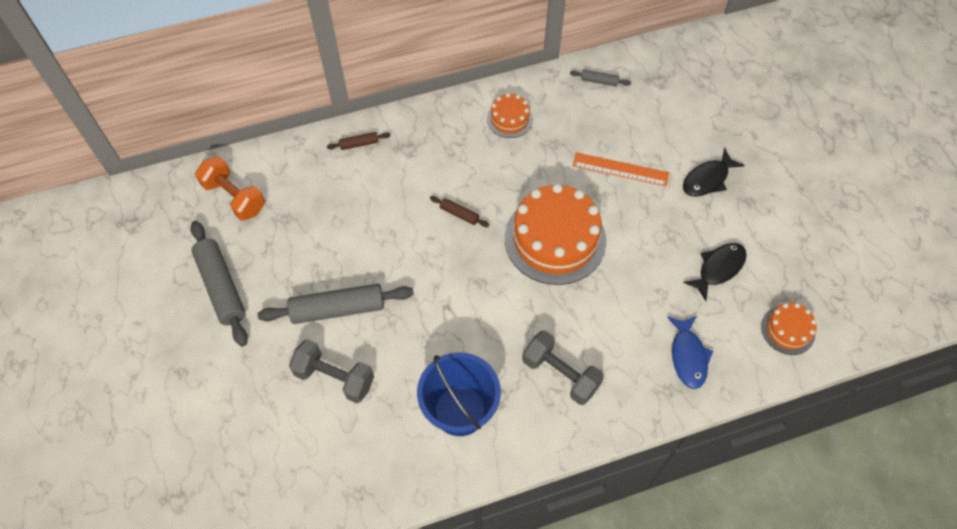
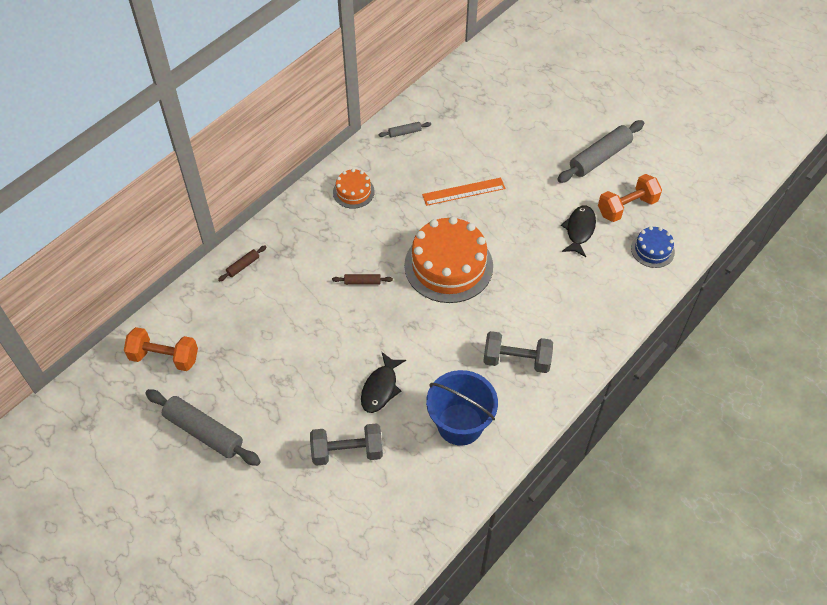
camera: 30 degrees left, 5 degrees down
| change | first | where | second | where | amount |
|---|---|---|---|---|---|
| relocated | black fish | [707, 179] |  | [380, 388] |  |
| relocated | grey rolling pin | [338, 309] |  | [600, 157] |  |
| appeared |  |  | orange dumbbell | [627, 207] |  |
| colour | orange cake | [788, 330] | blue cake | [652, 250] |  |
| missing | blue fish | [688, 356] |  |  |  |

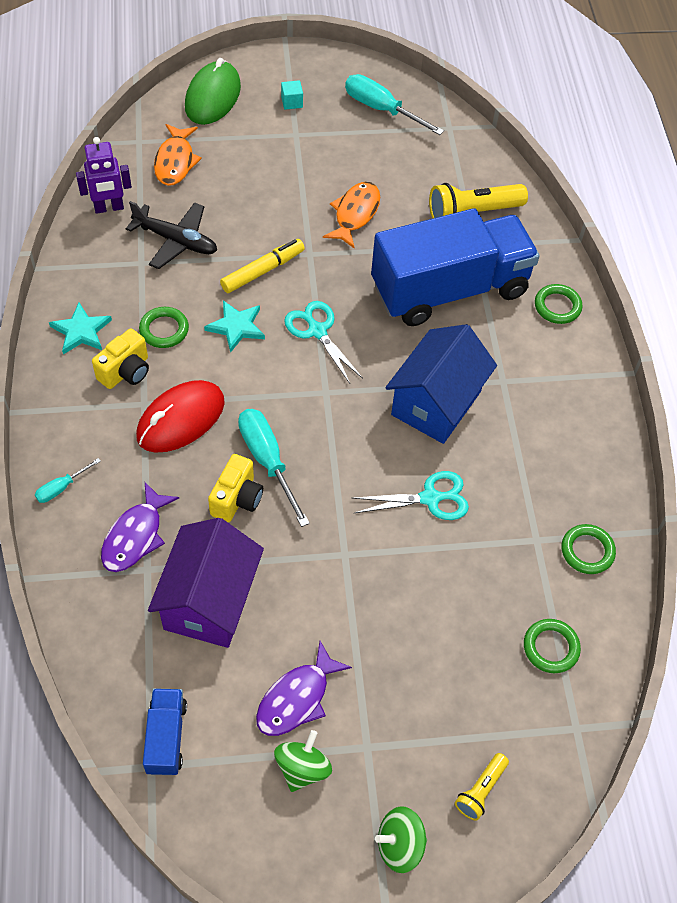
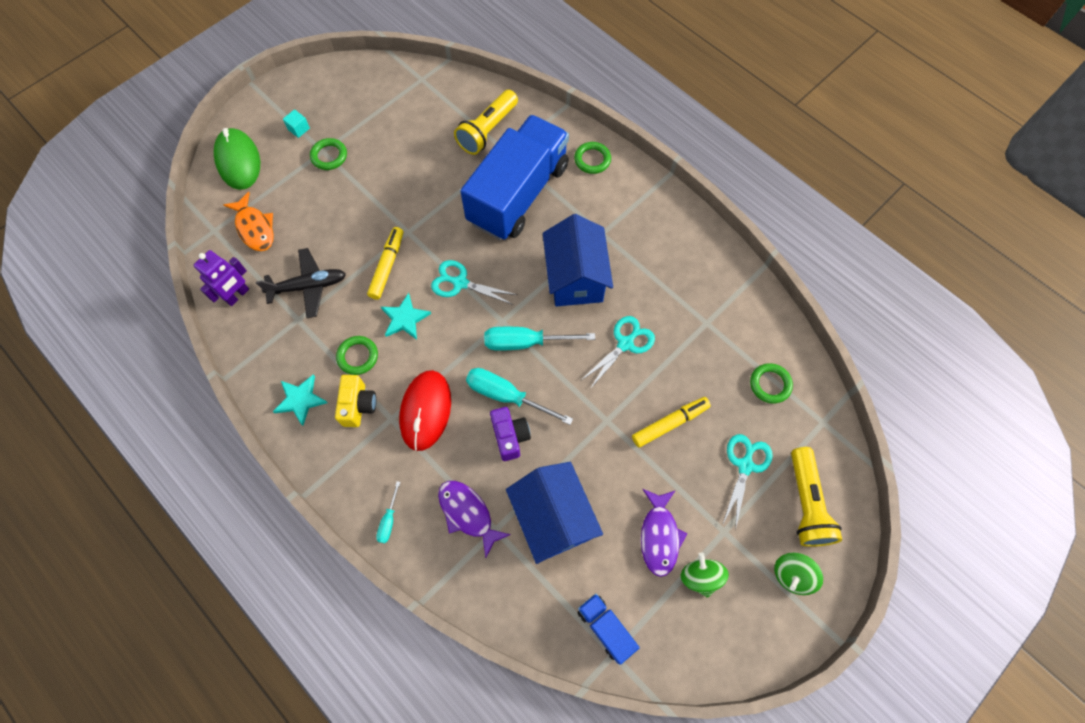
camera: 35 degrees left, 10 degrees up
| change | first | where | second | where | amount |
|---|---|---|---|---|---|
| relocated | green ring | [587, 551] |  | [329, 156] |  |
| spun | purple fish | [135, 536] |  | [468, 513] | 150 degrees clockwise |
| relocated | turquoise screwdriver | [381, 109] |  | [525, 342] |  |
| colour | yellow camera | [237, 499] | purple camera | [510, 437] |  |
| colour | purple house | [209, 601] | blue house | [553, 518] |  |
| appeared |  |  | yellow marker | [670, 423] |  |
| appeared |  |  | turquoise scissors | [745, 465] |  |
| size | yellow flashlight | [480, 790] |  | [806, 504] | x1.85 |
| missing | orange fish | [355, 214] |  |  |  |

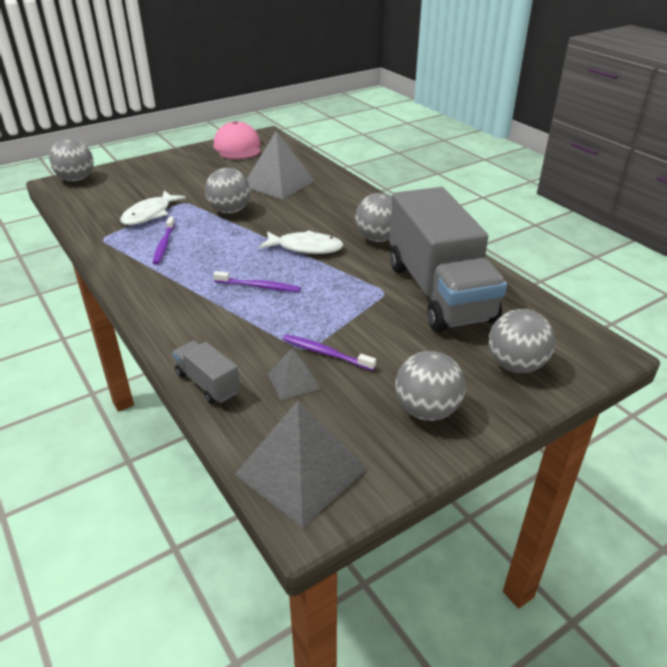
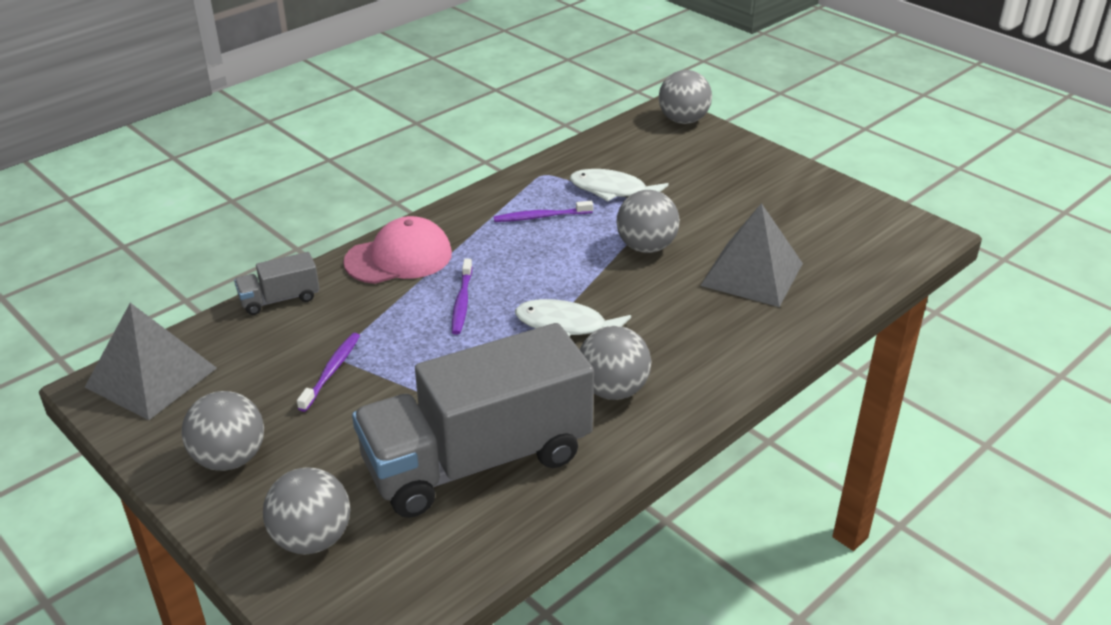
camera: 80 degrees right, 0 degrees up
| change | first | where | second | where | amount |
|---|---|---|---|---|---|
| spun | grey truck | [207, 383] |  | [280, 299] | 150 degrees counterclockwise |
| relocated | pink cap | [238, 147] |  | [399, 258] |  |
| spun | white fish | [306, 247] |  | [566, 325] | 105 degrees clockwise |
| missing | grey pyramid | [293, 381] |  |  |  |

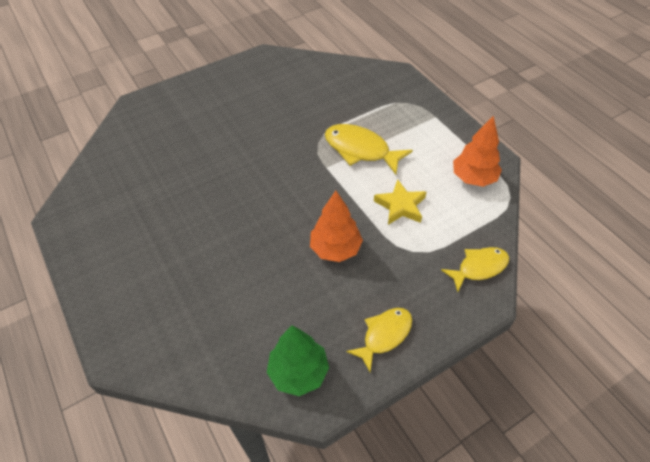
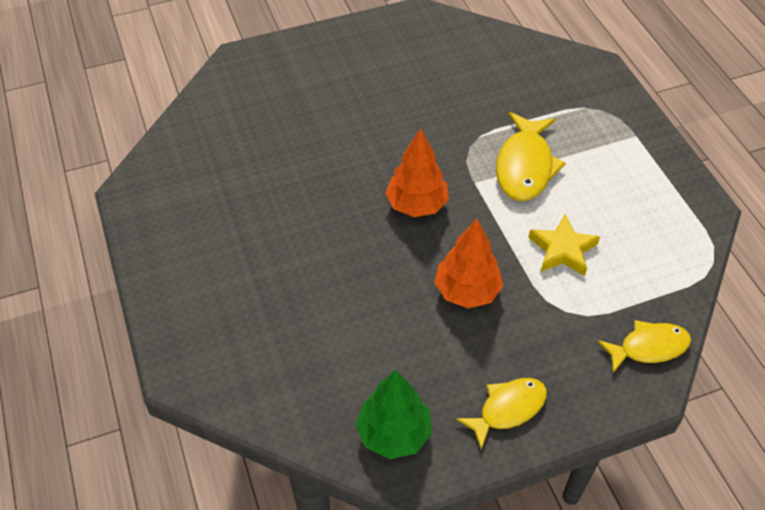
camera: 10 degrees right, 0 degrees up
| change | first | where | second | where | amount |
|---|---|---|---|---|---|
| relocated | orange tree | [473, 178] |  | [416, 205] |  |
| spun | yellow fish | [361, 150] |  | [525, 166] | 120 degrees counterclockwise |

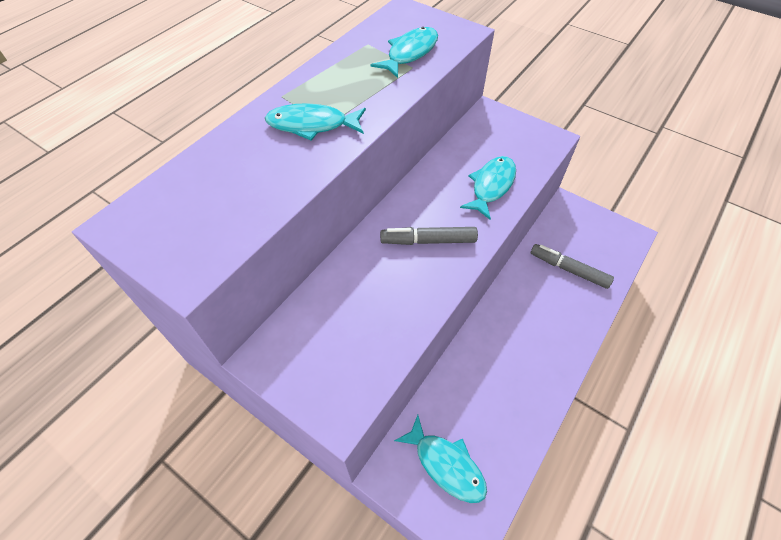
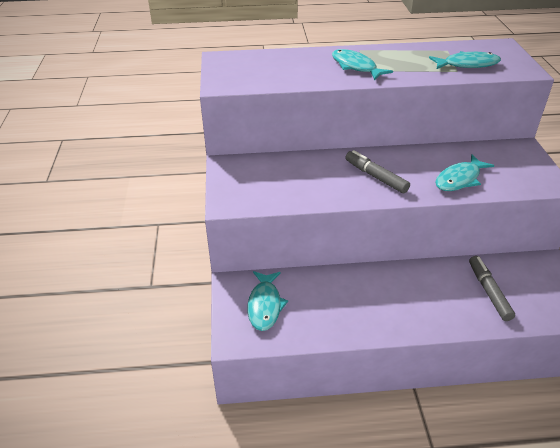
camera: 50 degrees right, 15 degrees down
| change | first | where | second | where | amount |
|---|---|---|---|---|---|
| spun | turquoise fish | [491, 186] |  | [459, 179] | 150 degrees clockwise |

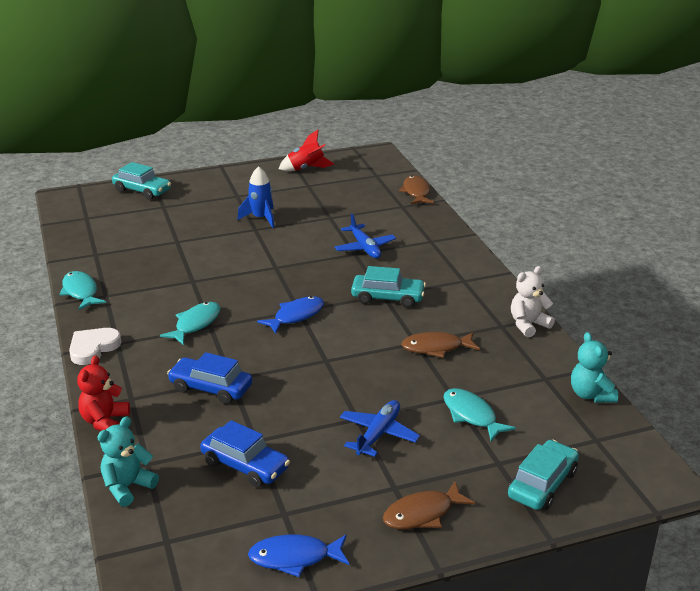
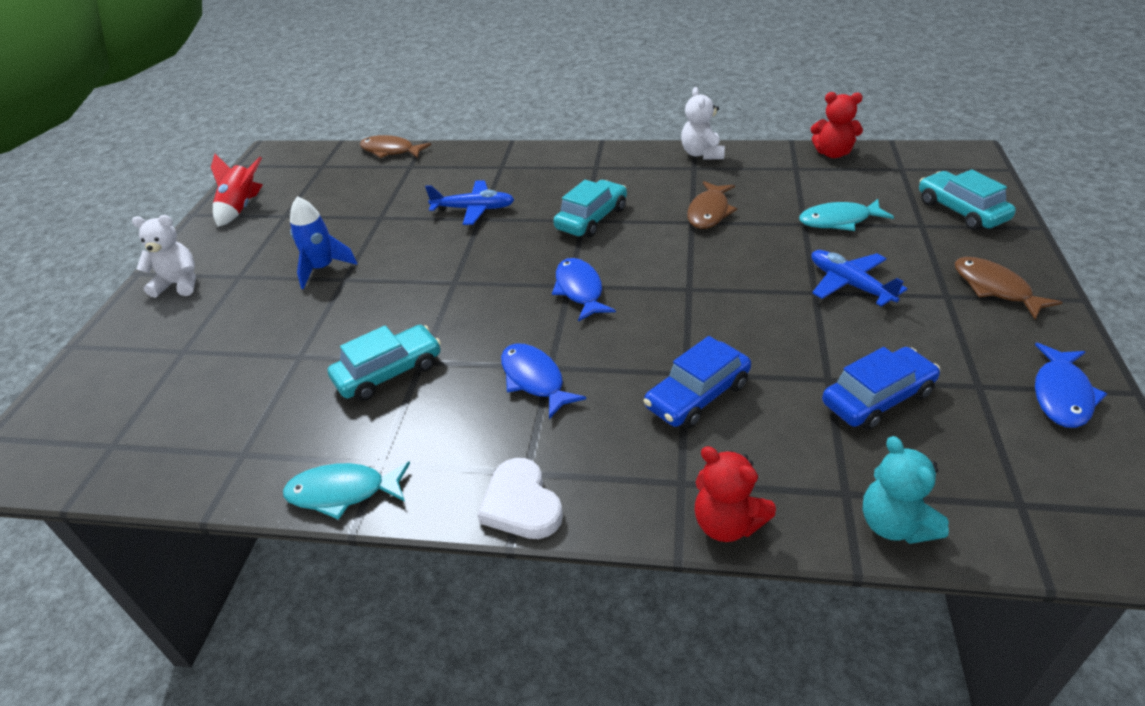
camera: 60 degrees left, 10 degrees up
| change | first | where | second | where | amount |
|---|---|---|---|---|---|
| appeared |  |  | white teddy bear | [179, 284] |  |
| relocated | turquoise car | [142, 190] |  | [389, 372] |  |
| colour | turquoise fish | [195, 324] | blue fish | [534, 380] |  |
| colour | turquoise teddy bear | [591, 395] | red teddy bear | [833, 153] |  |
| spun | brown fish | [422, 514] |  | [995, 288] | 150 degrees clockwise |

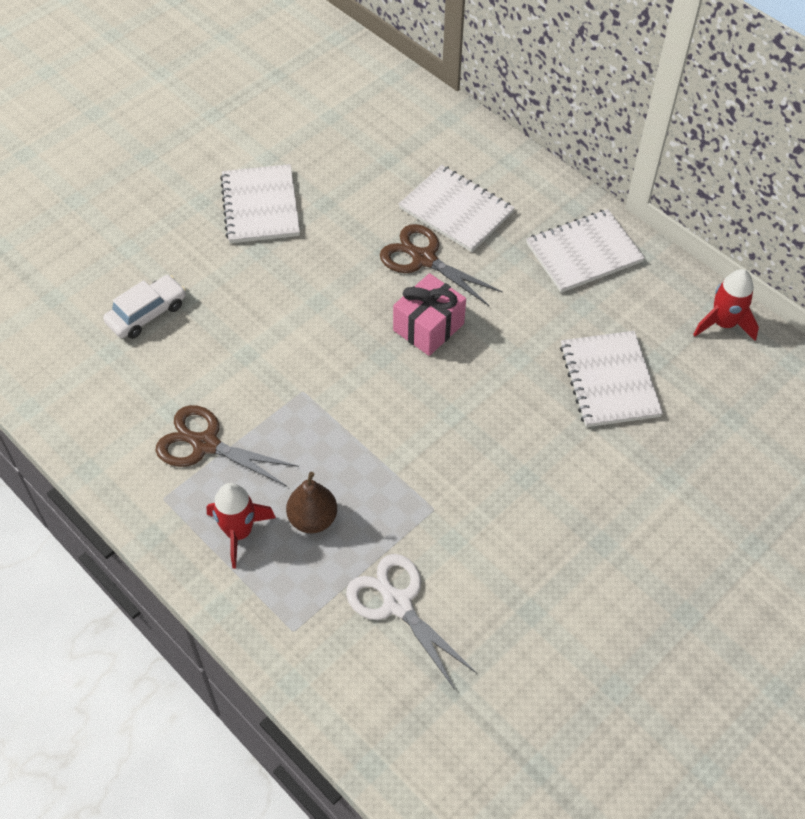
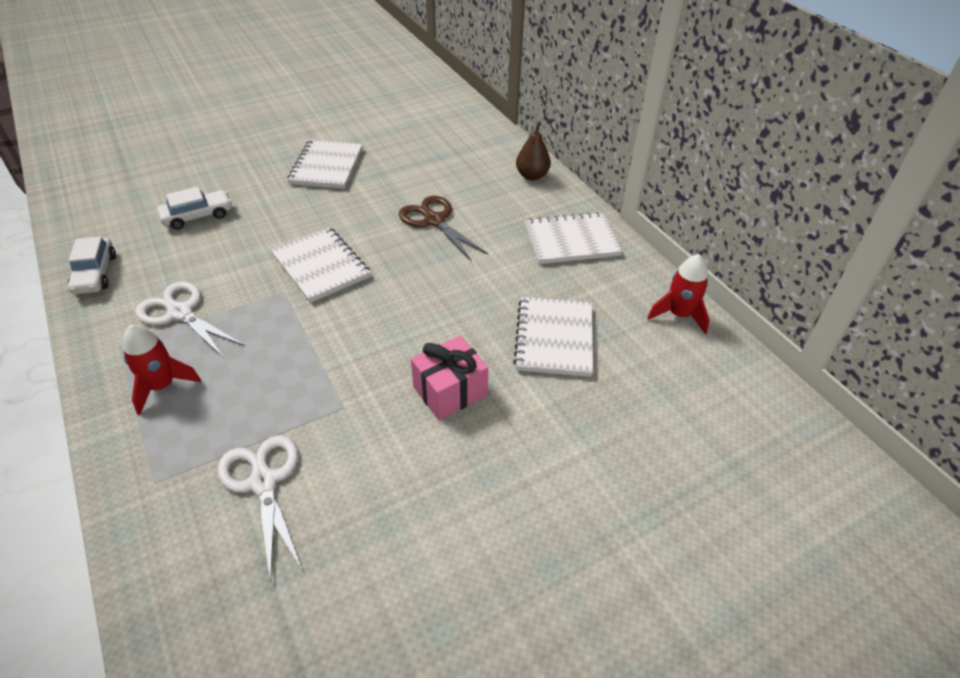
camera: 15 degrees right, 10 degrees down
| change | first | where | second | where | amount |
|---|---|---|---|---|---|
| appeared |  |  | white car | [95, 274] |  |
| colour | brown scissors | [205, 444] | white scissors | [180, 313] |  |
| relocated | white notebook | [456, 210] |  | [321, 266] |  |
| relocated | pink gift | [428, 327] |  | [450, 391] |  |
| relocated | brown pear | [313, 519] |  | [532, 176] |  |

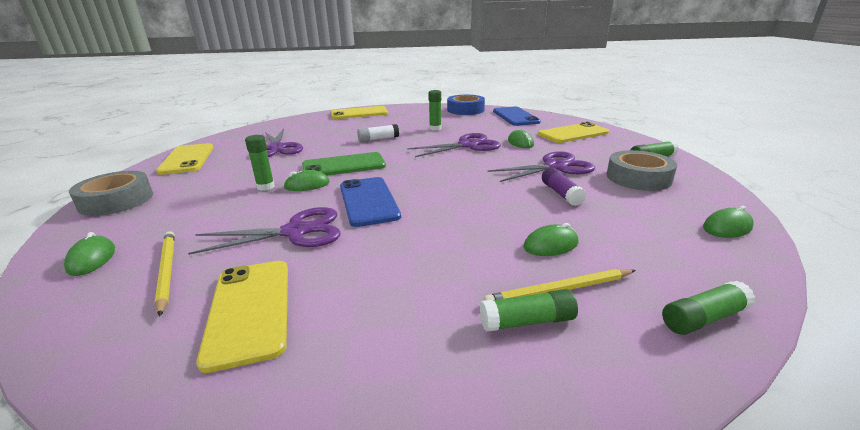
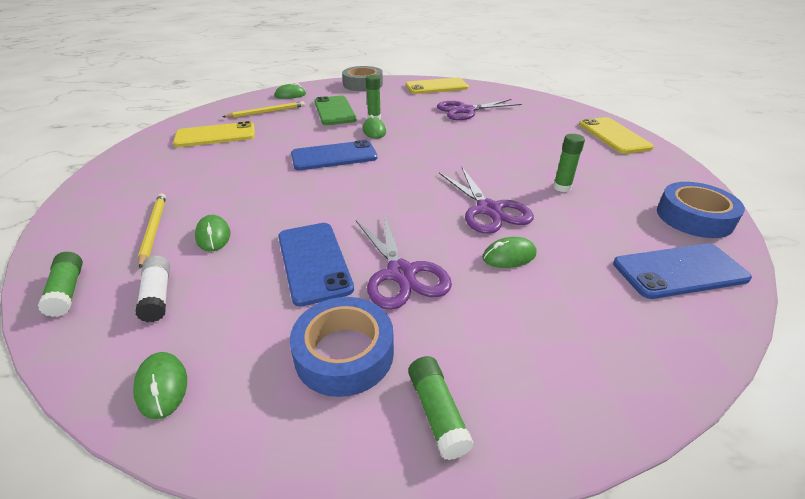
camera: 90 degrees right, 10 degrees up
| change | first | where | second | where | amount |
|---|---|---|---|---|---|
| relocated | white glue stick | [378, 139] |  | [158, 295] |  |
| exchanged | purple glue stick | [561, 194] | blue phone | [313, 262] |  |
| colour | grey tape | [638, 178] | blue tape | [344, 353] |  |
| relocated | green phone | [344, 166] |  | [334, 111] |  |
| missing | purple scissors | [296, 232] |  |  |  |
| missing | green glue stick | [527, 321] |  |  |  |
| missing | yellow phone | [573, 133] |  |  |  |

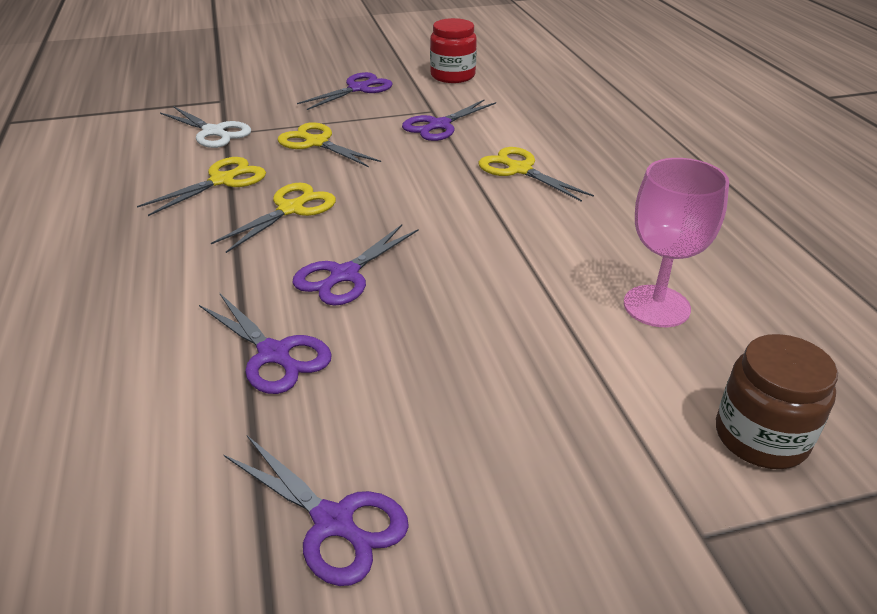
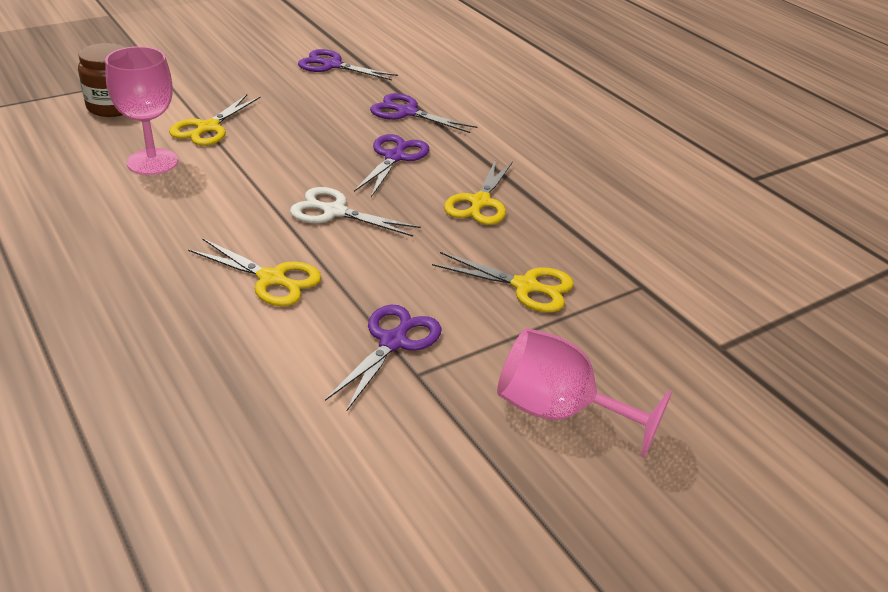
camera: 160 degrees right, 0 degrees up
| change | first | where | second | where | amount |
|---|---|---|---|---|---|
| relocated | yellow scissors | [222, 181] |  | [208, 127] |  |
| relocated | white scissors | [213, 132] |  | [335, 212] |  |
| exchanged | purple scissors | [358, 89] | pink goblet | [559, 412] |  |
| missing | red jar | [452, 76] |  |  |  |

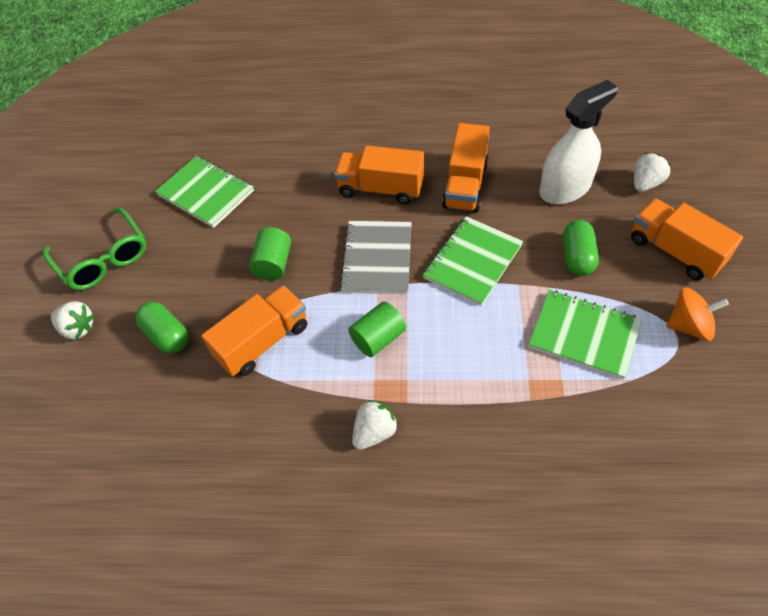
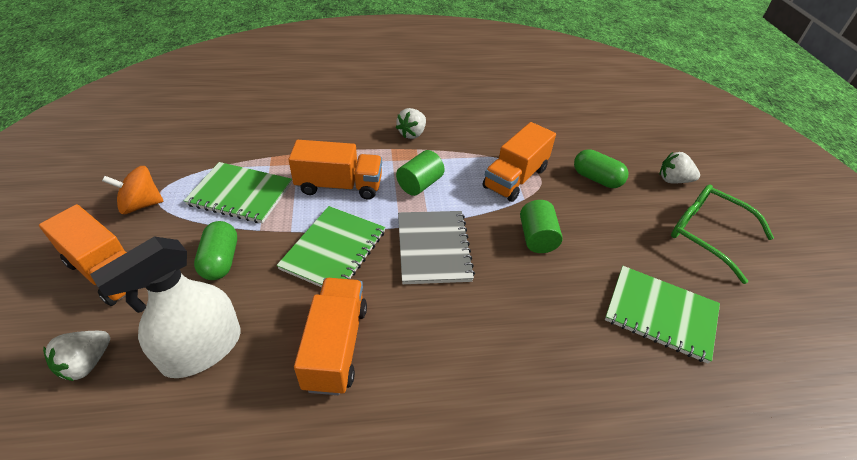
camera: 165 degrees right, 10 degrees down
| change | first | where | second | where | amount |
|---|---|---|---|---|---|
| relocated | orange truck | [380, 189] |  | [339, 186] |  |

